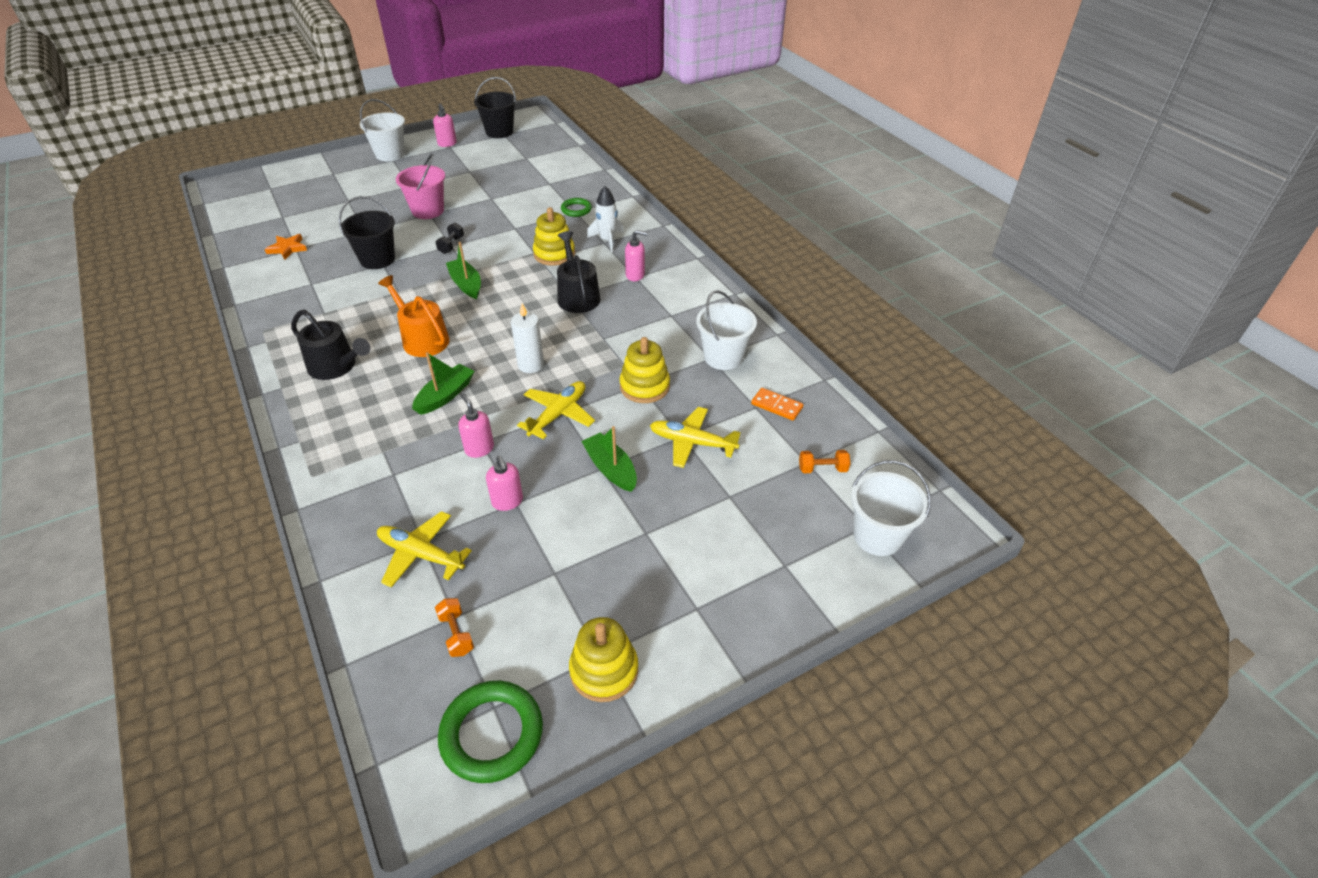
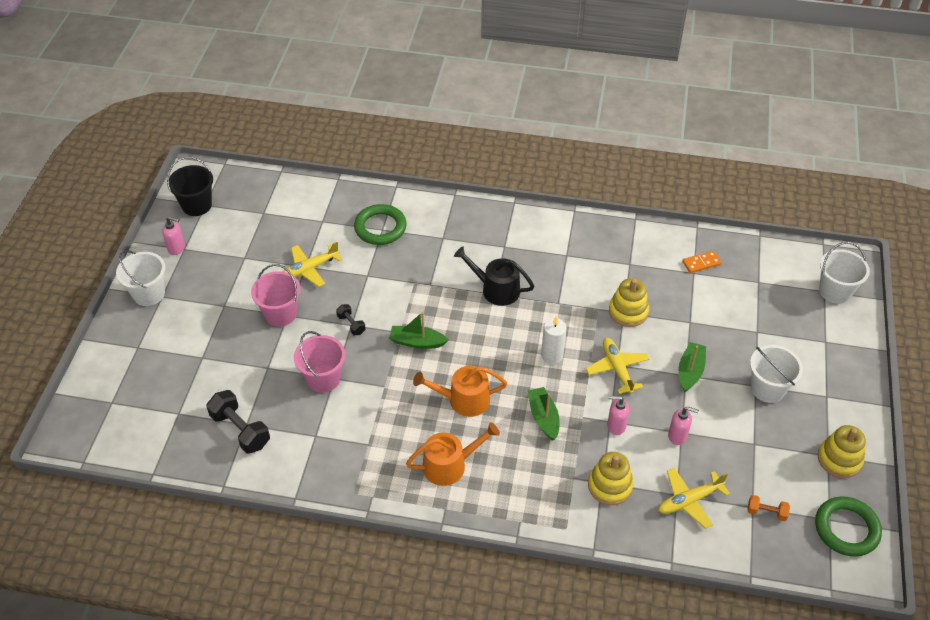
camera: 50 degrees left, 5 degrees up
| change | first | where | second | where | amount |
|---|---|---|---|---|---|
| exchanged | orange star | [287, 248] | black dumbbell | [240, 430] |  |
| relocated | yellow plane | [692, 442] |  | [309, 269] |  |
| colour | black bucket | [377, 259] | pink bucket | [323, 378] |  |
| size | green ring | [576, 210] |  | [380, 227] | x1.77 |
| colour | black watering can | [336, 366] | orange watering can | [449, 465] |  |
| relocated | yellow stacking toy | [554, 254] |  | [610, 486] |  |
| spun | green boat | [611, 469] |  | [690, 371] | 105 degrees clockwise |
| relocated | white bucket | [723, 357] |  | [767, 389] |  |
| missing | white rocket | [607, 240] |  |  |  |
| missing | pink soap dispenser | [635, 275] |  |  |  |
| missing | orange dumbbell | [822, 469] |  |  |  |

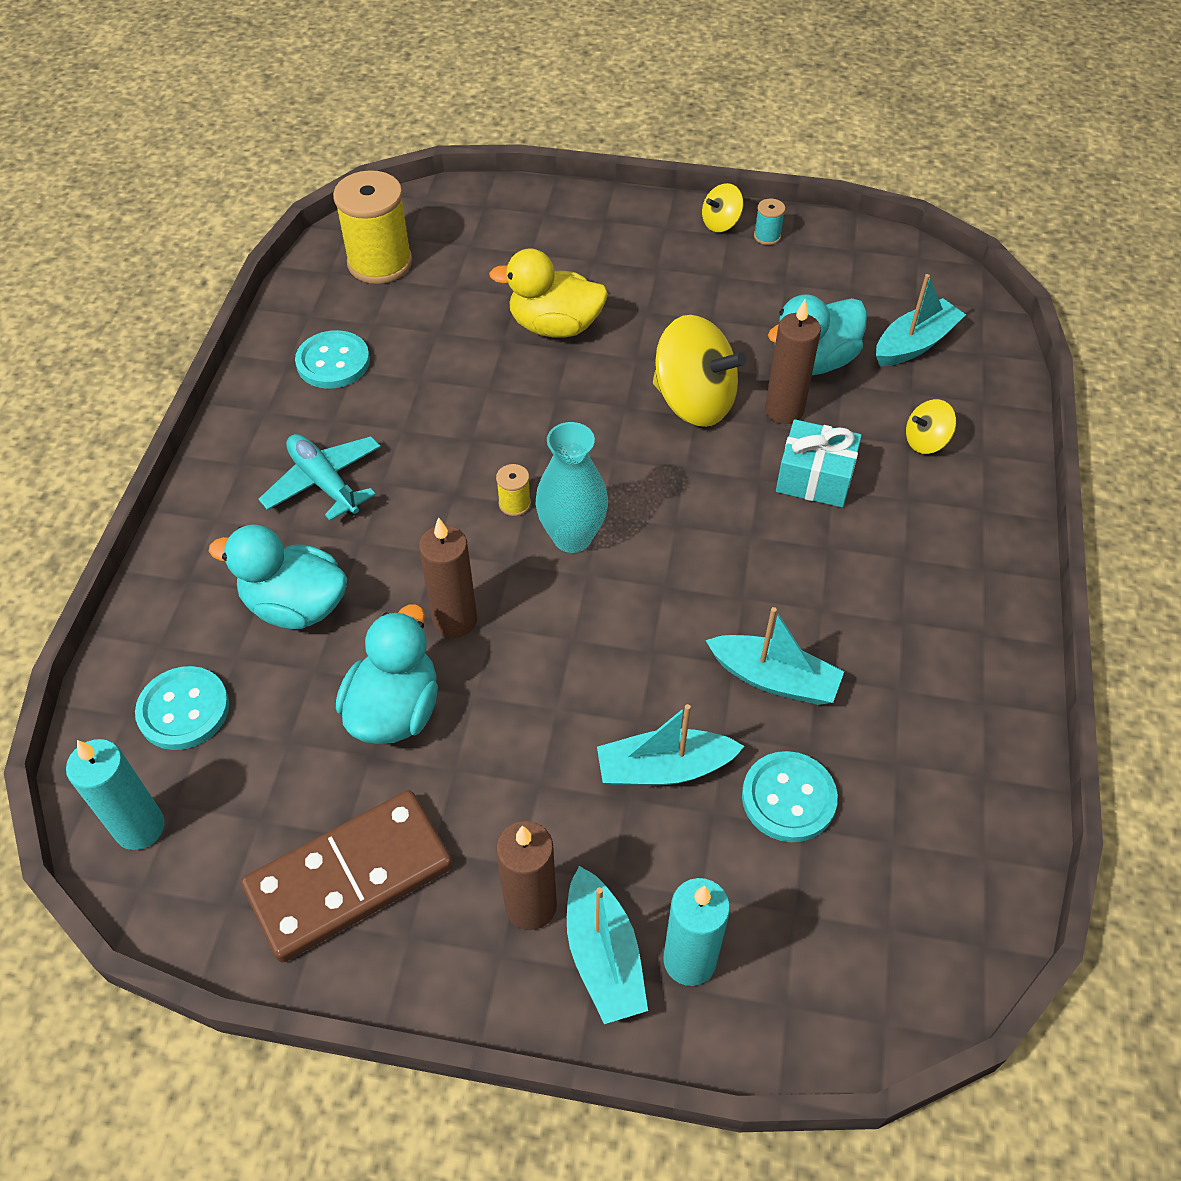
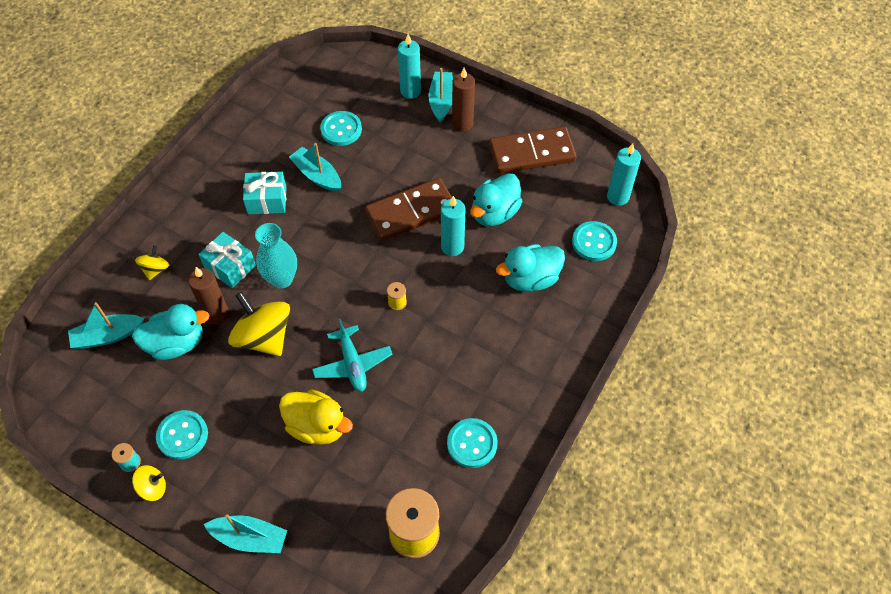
camera: 160 degrees left, 5 degrees up
| change | first | where | second | where | amount |
|---|---|---|---|---|---|
| spun | yellow spinning top | [926, 441] |  | [155, 269] | 75 degrees counterclockwise |
| appeared |  |  | turquoise button | [182, 435] |  |
| relocated | turquoise boat | [664, 768] |  | [250, 538] |  |
| appeared |  |  | turquoise gift | [267, 200] |  |
| relocated | turquoise vase | [572, 537] |  | [281, 279] |  |
| relocated | turquoise plane | [324, 483] |  | [352, 364] |  |
| appeared |  |  | brown domino | [411, 212] |  |
| colour | brown candle | [455, 620] | turquoise candle | [452, 247] |  |
| spun | turquoise duck | [296, 606] |  | [530, 279] | 120 degrees clockwise |

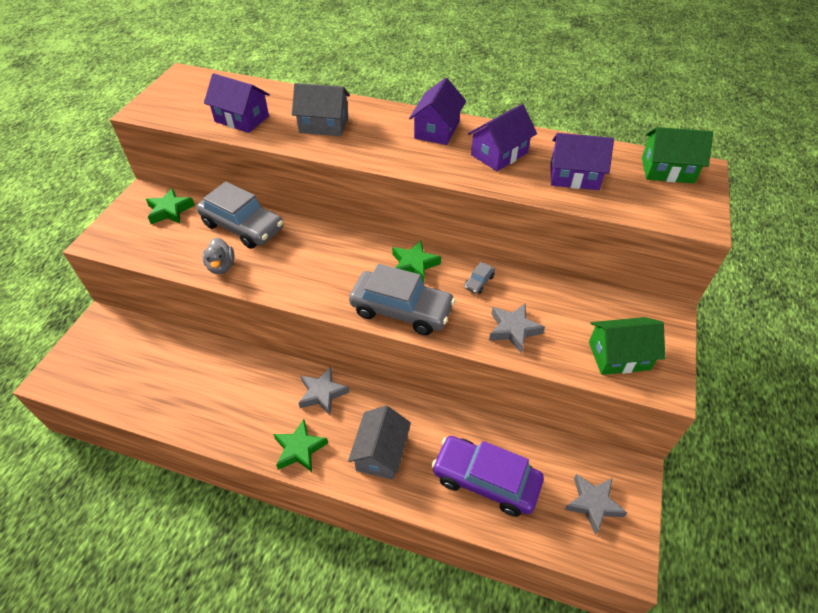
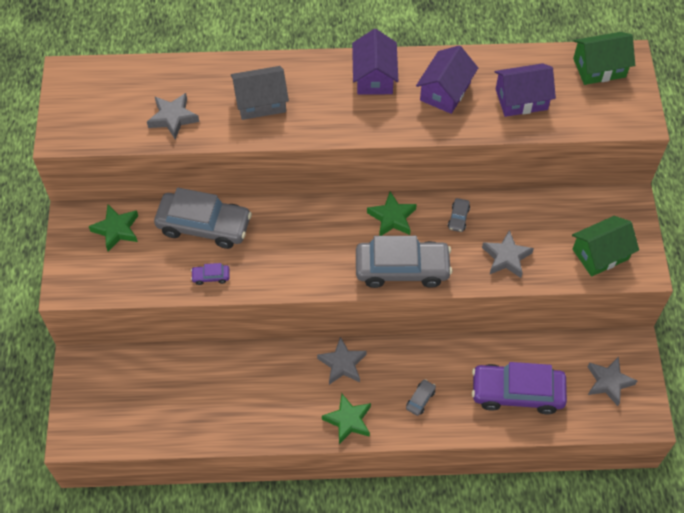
camera: 20 degrees left, 10 degrees up
| change | first | where | second | where | amount |
|---|---|---|---|---|---|
| exchanged | purple house | [242, 119] | grey star | [173, 118] |  |
| exchanged | grey duck | [221, 266] | purple car | [211, 276] |  |
| exchanged | grey house | [381, 453] | grey car | [420, 399] |  |

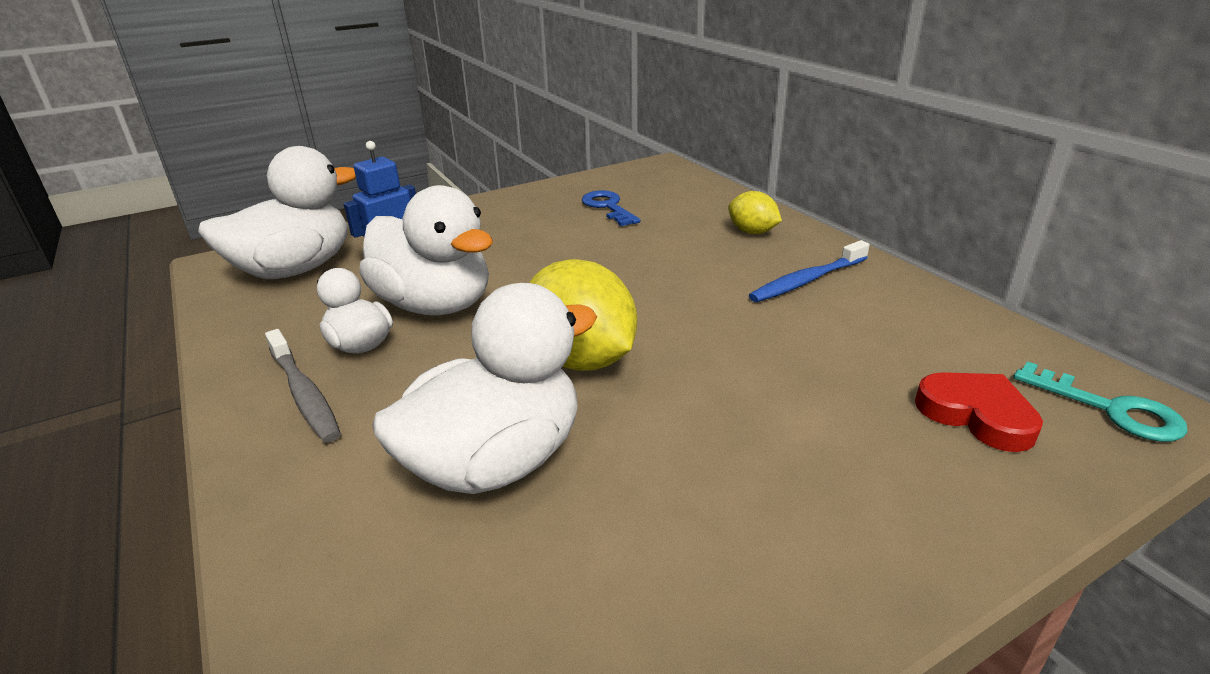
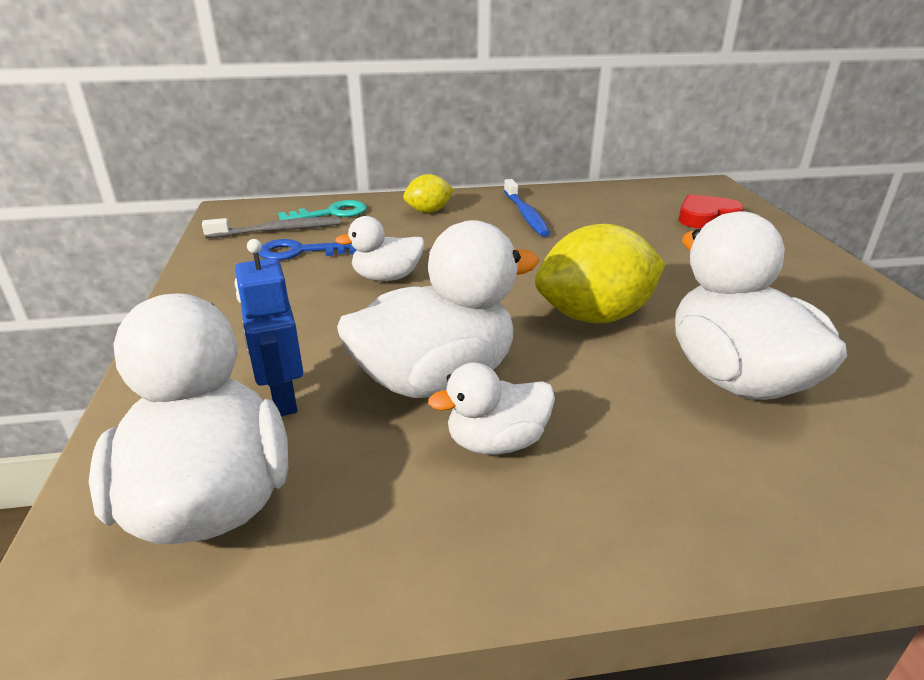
camera: 70 degrees left, 0 degrees up
| change | first | where | second | where | amount |
|---|---|---|---|---|---|
| relocated | grey toothbrush | [304, 394] |  | [278, 230] |  |
| relocated | turquoise key | [1109, 409] |  | [331, 213] |  |
| appeared |  |  | white duck | [387, 277] |  |

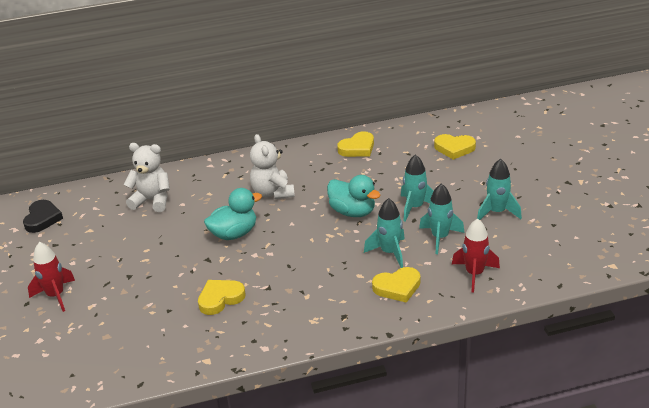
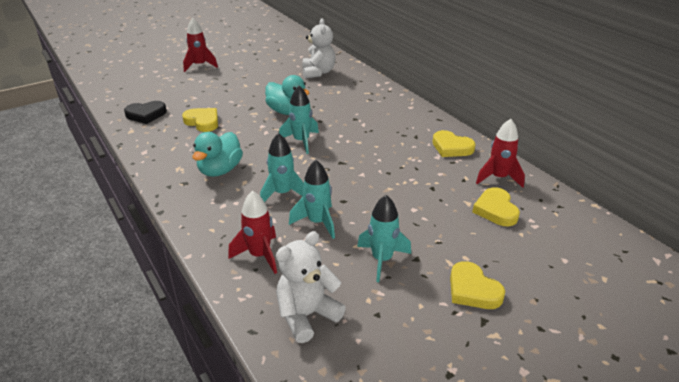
camera: 70 degrees right, 0 degrees up
| change | first | where | second | where | amount |
|---|---|---|---|---|---|
| relocated | black heart | [42, 219] |  | [146, 115] |  |
| relocated | turquoise duck | [353, 212] |  | [220, 170] |  |
| relocated | white teddy bear | [272, 193] |  | [307, 315] |  |
| relocated | turquoise rocket | [415, 207] |  | [301, 141] |  |
| relocated | yellow heart | [397, 287] |  | [473, 290] |  |
| appeared |  |  | red rocket | [498, 178] |  |

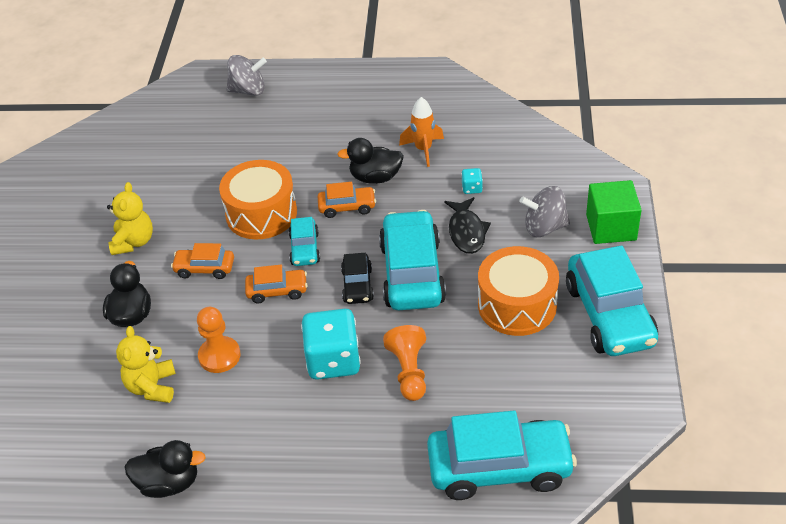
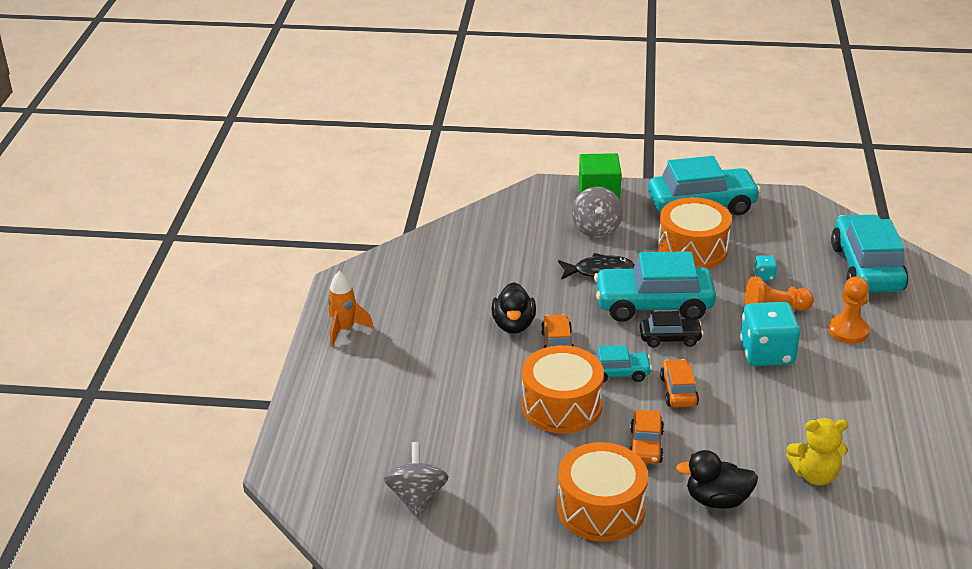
camera: 90 degrees left, 10 degrees down
| change | first | where | second | where | amount |
|---|---|---|---|---|---|
| relocated | orange rocket | [423, 149] |  | [345, 330] |  |
| relocated | grey spinning top | [248, 90] |  | [417, 497] |  |
| exchanged | yellow teddy bear | [133, 242] | orange drum | [601, 508] |  |
| relocated | turquoise dice | [472, 188] |  | [764, 276] |  |
| relocated | orange pawn | [219, 356] |  | [848, 331] |  |
| missing | black duck | [169, 483] |  |  |  |

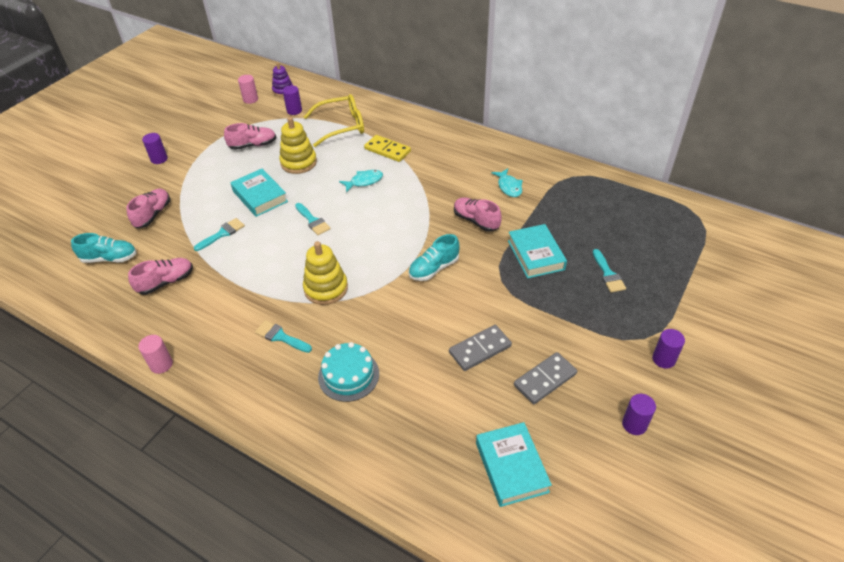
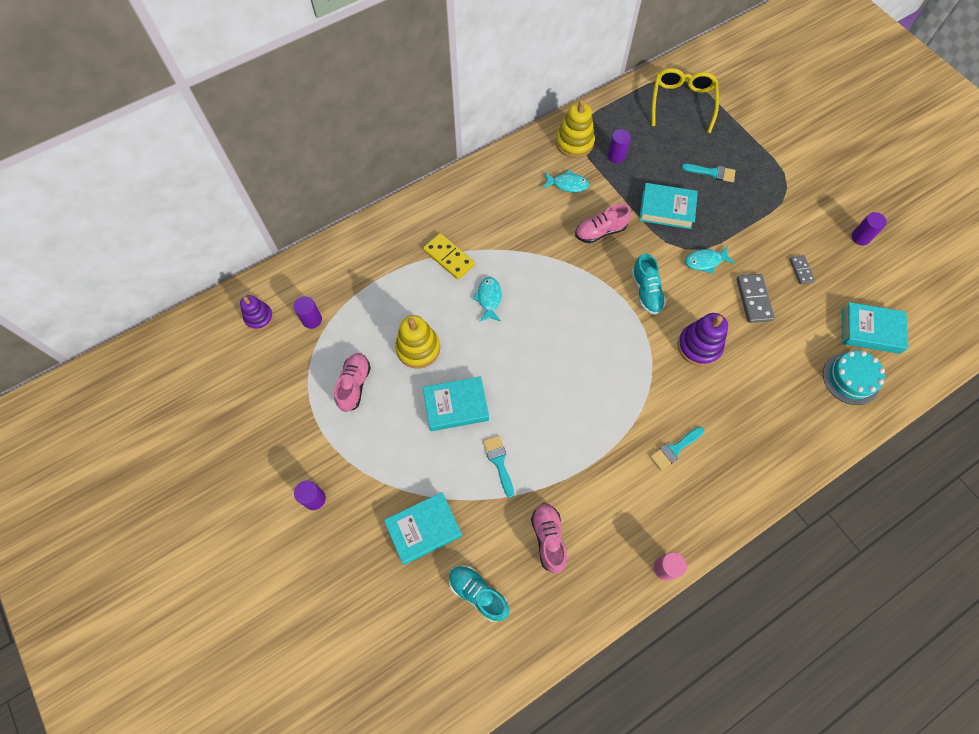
camera: 65 degrees left, 20 degrees up
| change | first | where | second | where | amount |
|---|---|---|---|---|---|
| exchanged | pink shoe | [153, 215] | turquoise book | [424, 529] |  |
| spun | yellow domino | [387, 150] |  | [449, 257] | 75 degrees clockwise |
| spun | turquoise shoe | [110, 258] |  | [478, 593] | 75 degrees counterclockwise |
| relocated | yellow stacking toy | [326, 288] |  | [574, 143] |  |
| relocated | purple cylinder | [663, 359] |  | [616, 156] |  |
| relocated | yellow glasses | [342, 126] |  | [682, 102] |  |
| appeared |  |  | purple stacking toy | [699, 346] |  |
| appeared |  |  | turquoise fish | [705, 261] |  |
| size | grey domino | [545, 379] |  | [801, 270] | x0.60 |
| relocated | turquoise cake | [348, 375] |  | [851, 378] |  |
| missing | pink cylinder | [250, 99] |  |  |  |
| missing | turquoise brush | [312, 221] |  |  |  |

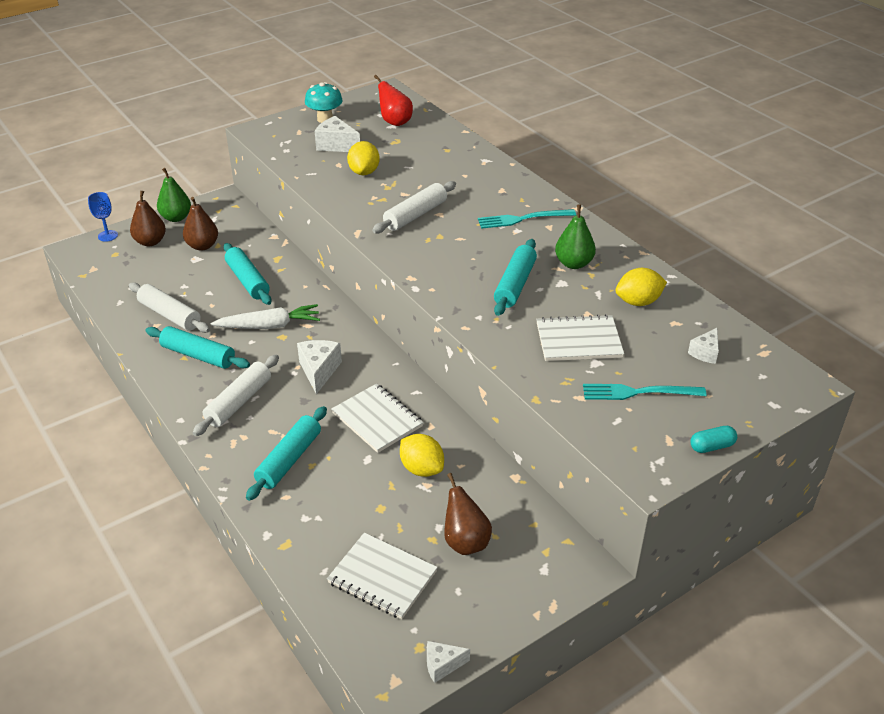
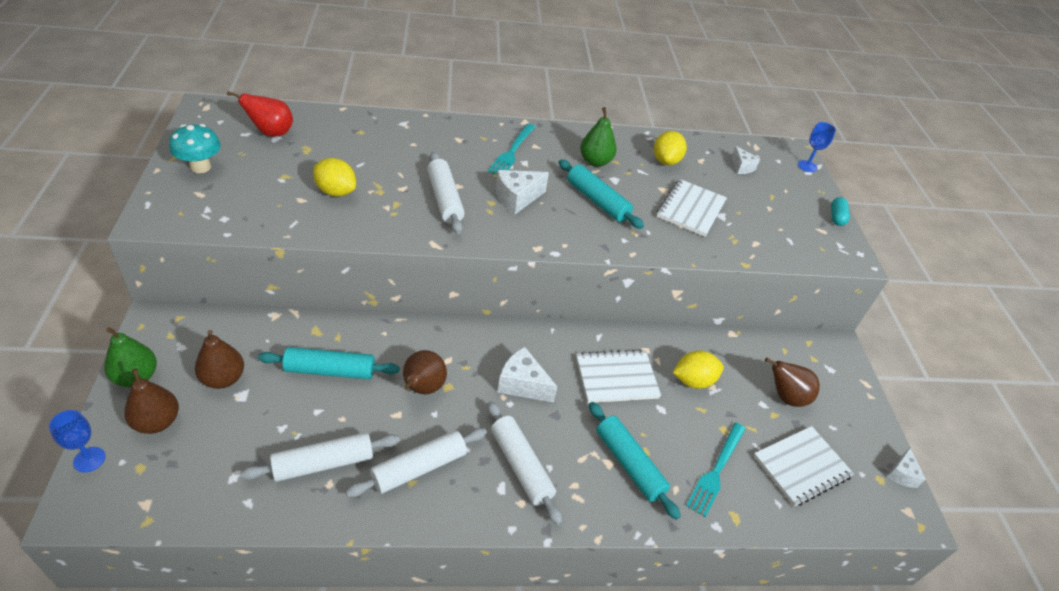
camera: 65 degrees left, 5 degrees up
| change | first | where | second | where | amount |
|---|---|---|---|---|---|
| colour | turquoise rolling pin | [198, 355] | white rolling pin | [419, 468] |  |
| exchanged | white carrot | [269, 326] | brown pear | [422, 388] |  |
| relocated | white cheese | [336, 145] |  | [517, 198] |  |
| relocated | turquoise fork | [637, 392] |  | [716, 471] |  |
| appeared |  |  | blue goblet | [807, 166] |  |

